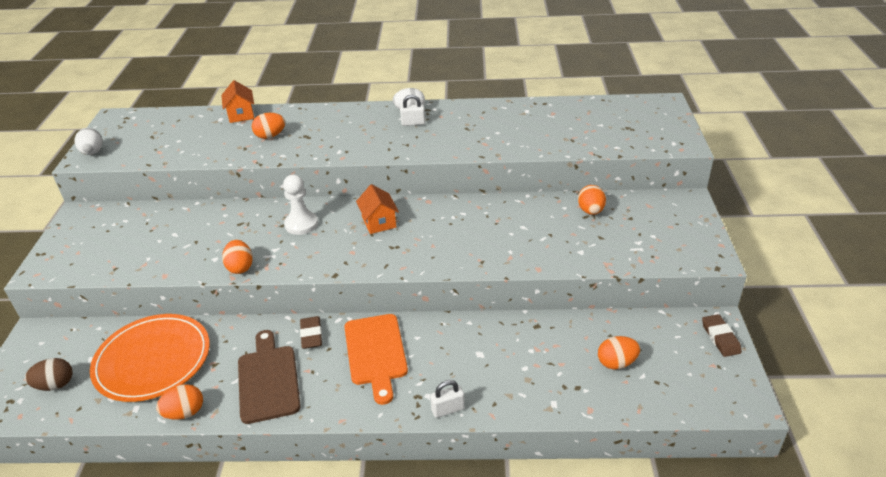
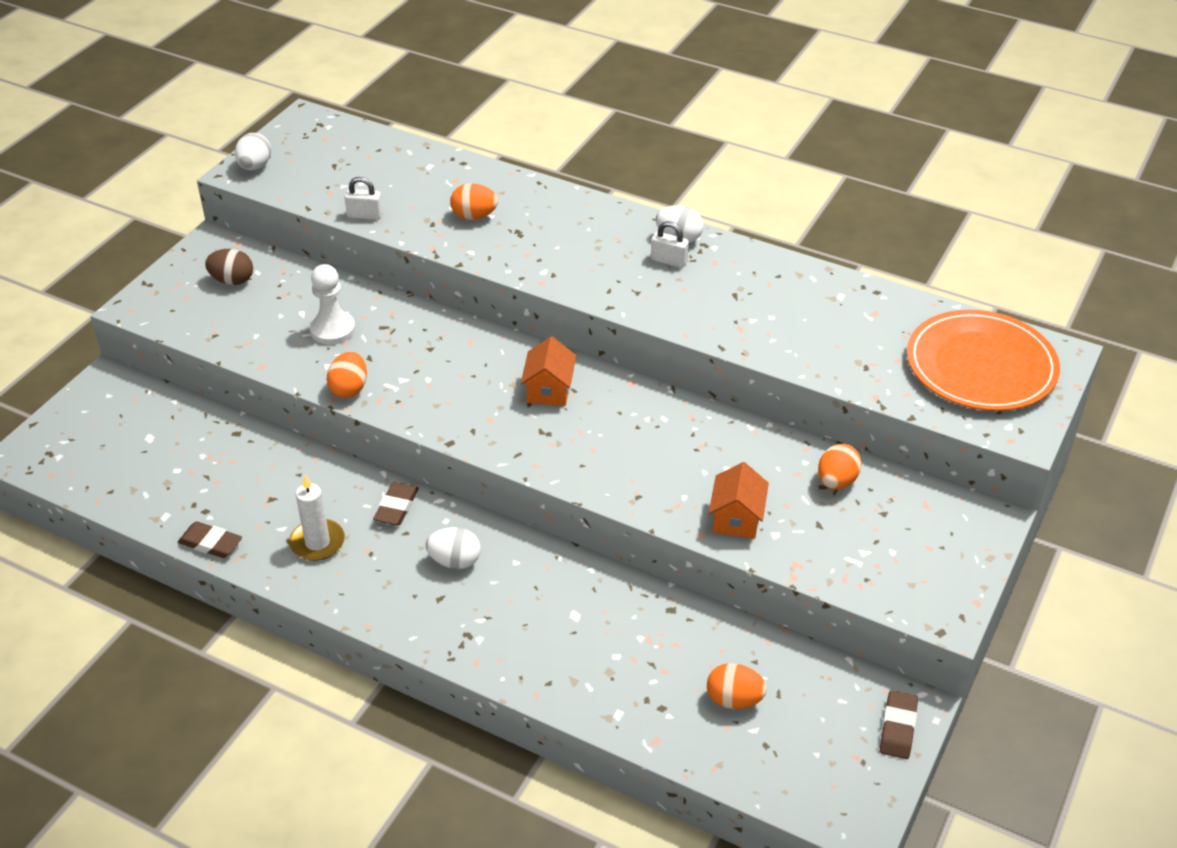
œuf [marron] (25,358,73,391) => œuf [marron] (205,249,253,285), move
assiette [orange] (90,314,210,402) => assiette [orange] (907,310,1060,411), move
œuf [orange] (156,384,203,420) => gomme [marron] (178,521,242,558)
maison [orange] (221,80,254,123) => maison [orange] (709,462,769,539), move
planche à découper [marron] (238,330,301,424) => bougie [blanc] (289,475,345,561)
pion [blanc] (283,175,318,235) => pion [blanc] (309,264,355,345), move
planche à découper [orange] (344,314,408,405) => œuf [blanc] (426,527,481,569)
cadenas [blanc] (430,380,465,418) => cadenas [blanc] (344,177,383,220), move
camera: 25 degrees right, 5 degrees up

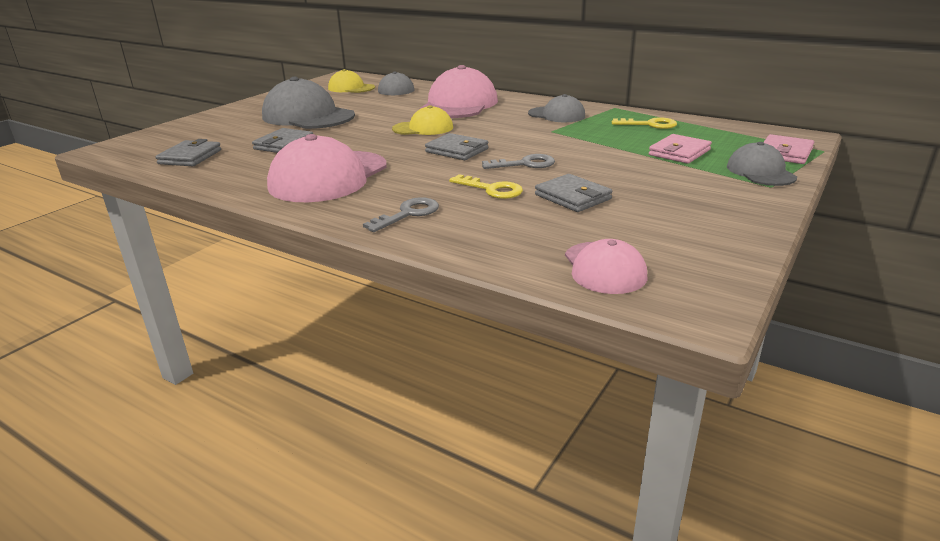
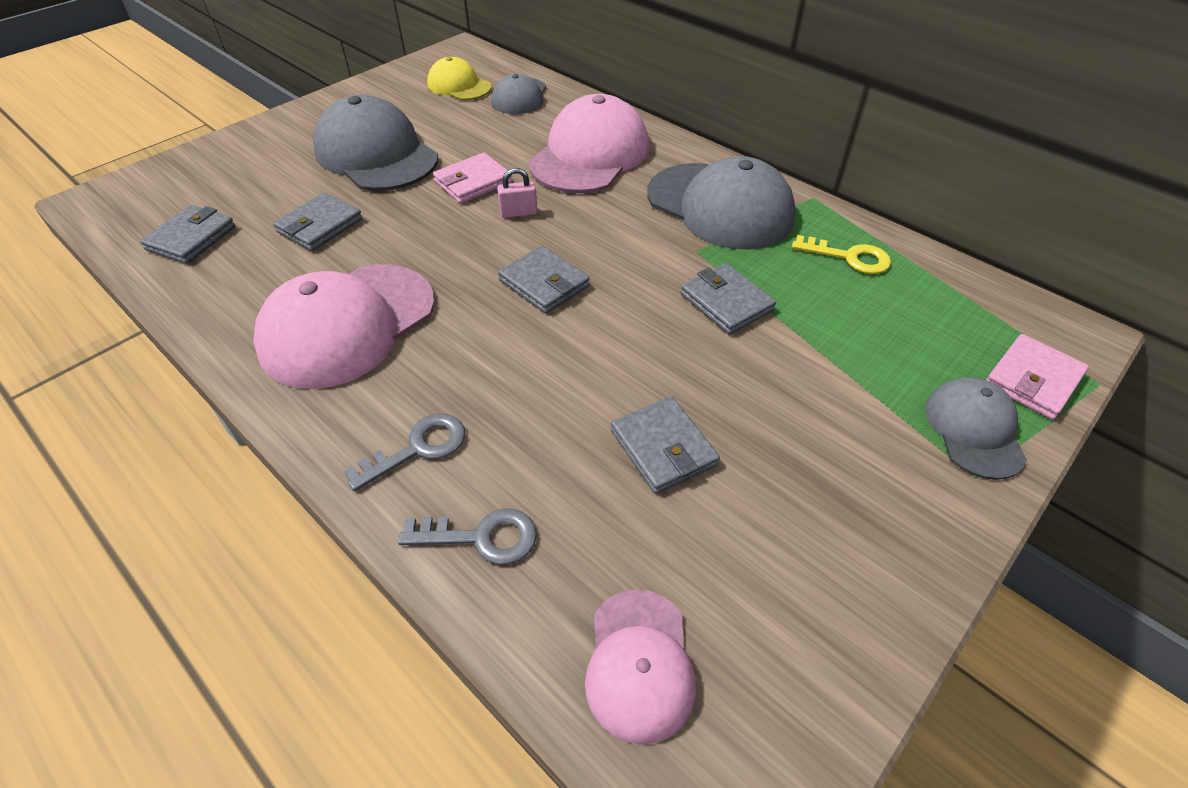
casquette [jaune] (392,105,453,135) => cadenas [rose] (497,168,538,218)
clé [jaune] (449,174,523,199) => nothing
clé [gris] (482,154,555,169) => clé [gris] (398,508,537,565), move
casquette [gris] (528,94,585,122) => casquette [gris] (647,156,796,250), x1.78
portefeuille [rose] (649,134,712,164) => portefeuille [rose] (433,153,512,204), move
nothing => portefeuille [gris] (681,263,776,335)
camera: 10 degrees right, 20 degrees up

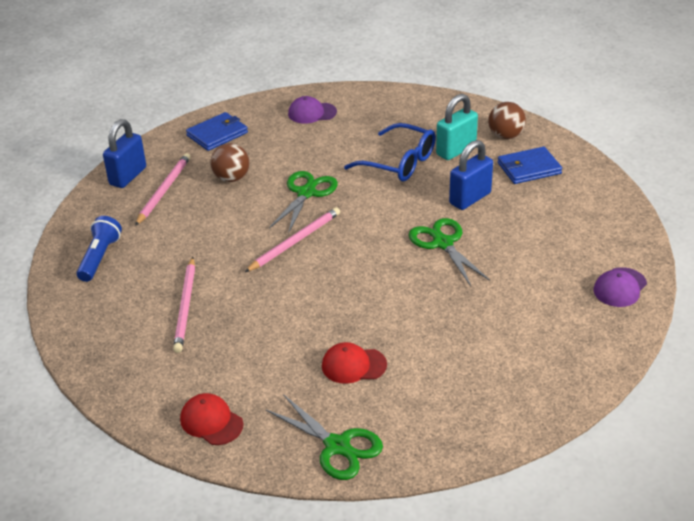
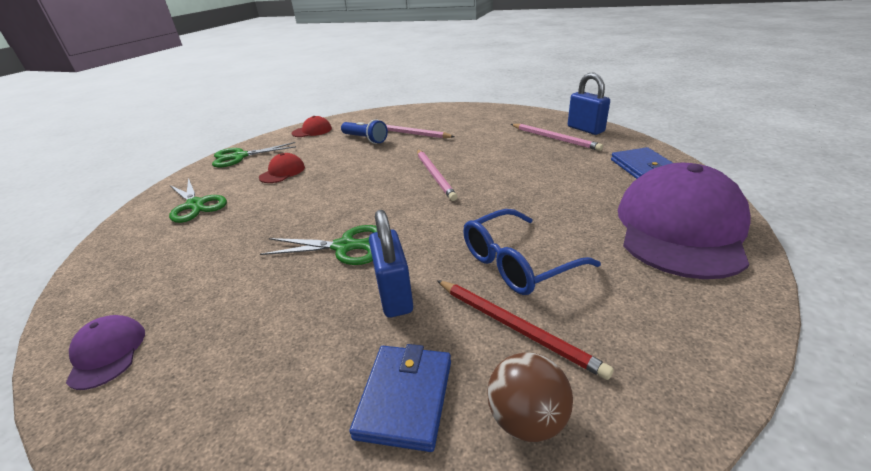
lampe de poche [bleu] (77,216,122,282) => lampe de poche [bleu] (341,119,388,144), move
balle [marron] (210,143,249,182) => nothing
ciseaux [vert] (269,171,338,234) => ciseaux [vert] (169,178,227,223), move
casquette [violet] (288,96,337,124) => casquette [violet] (618,163,750,279), x2.33
cadenas [turquoise] (436,94,478,160) => crayon [rouge] (437,280,613,380)
camera: 120 degrees right, 5 degrees down

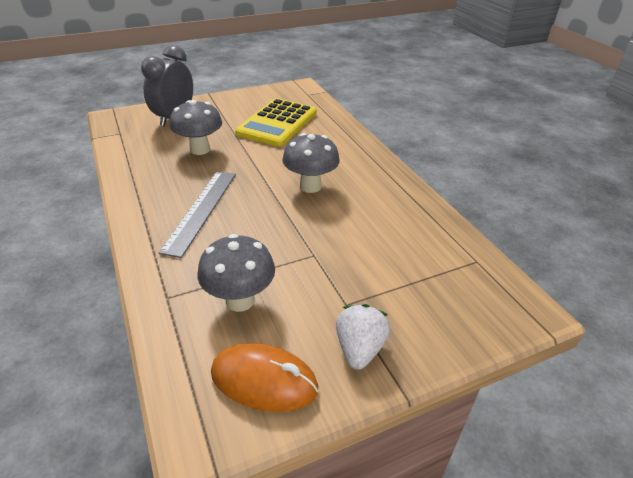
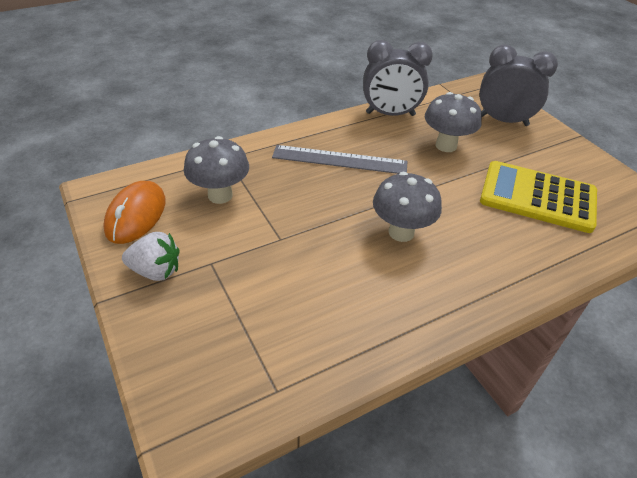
nothing => réveil [gris] (363,40,433,116)
camera: 85 degrees right, 5 degrees up

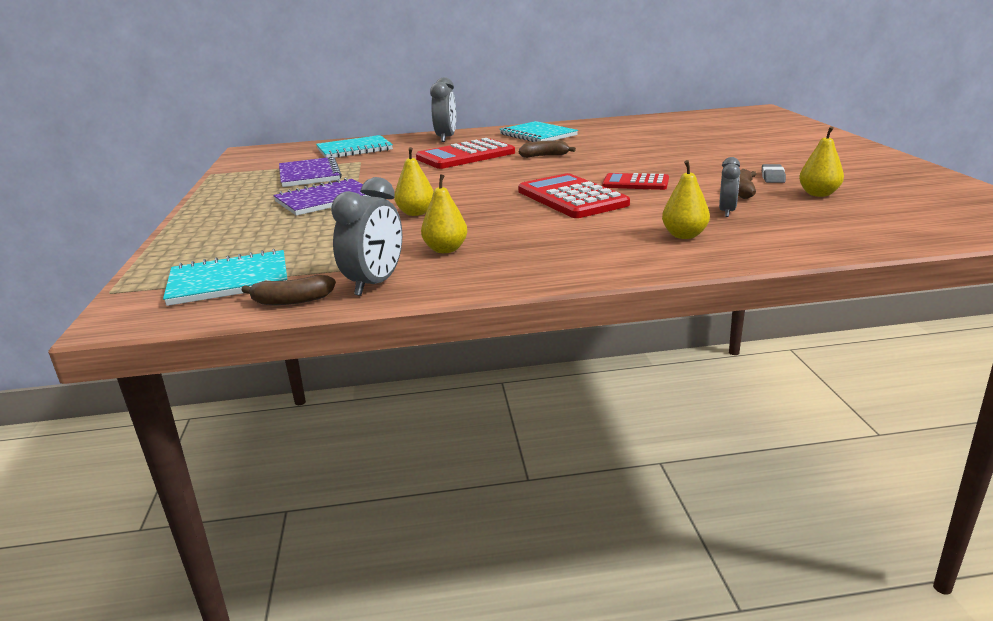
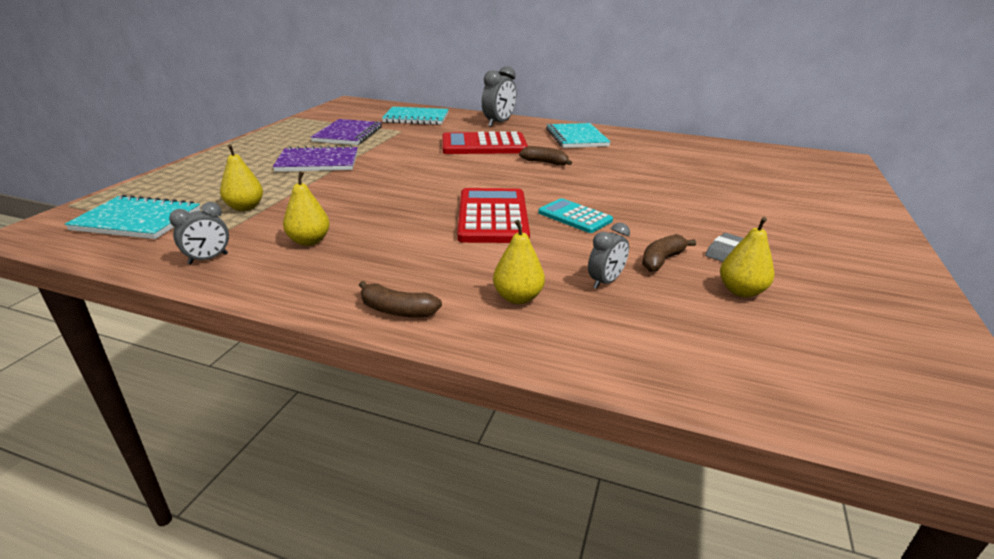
banane [marron] (241,275,336,305) => banane [marron] (359,281,442,317), move
réveil [gris] (331,177,402,296) => réveil [gris] (169,202,229,264), x0.61
poire [jaune] (394,147,434,216) => poire [jaune] (220,144,263,211), move
calculatrice [rouge] (602,173,669,190) => calculatrice [turquoise] (538,198,613,233)
camera: 25 degrees right, 5 degrees up

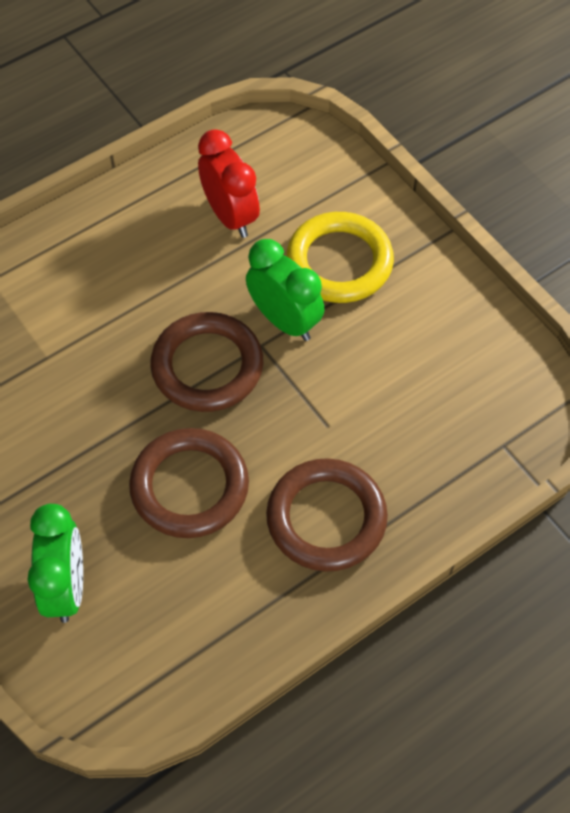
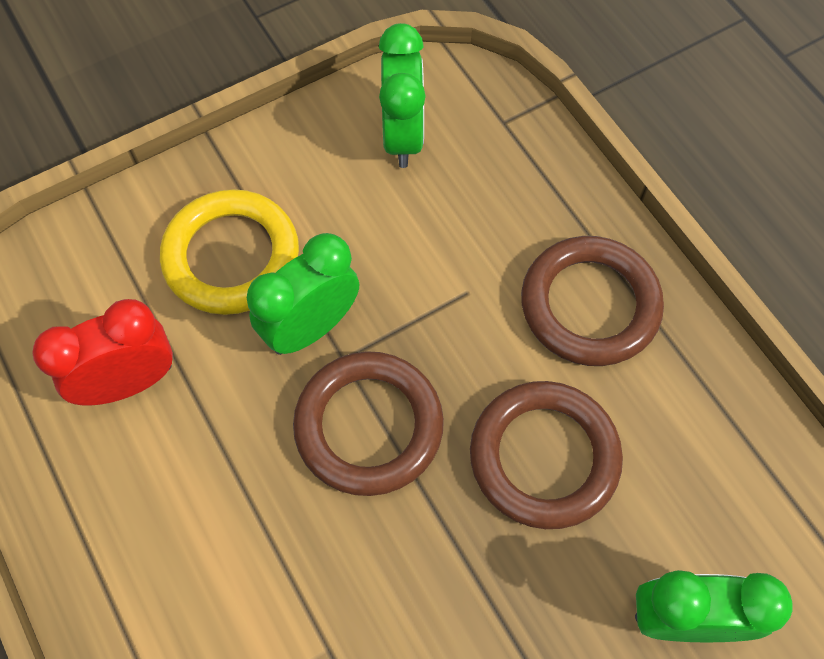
nothing => réveil [vert] (379,23,425,168)
camera: 85 degrees left, 5 degrees up

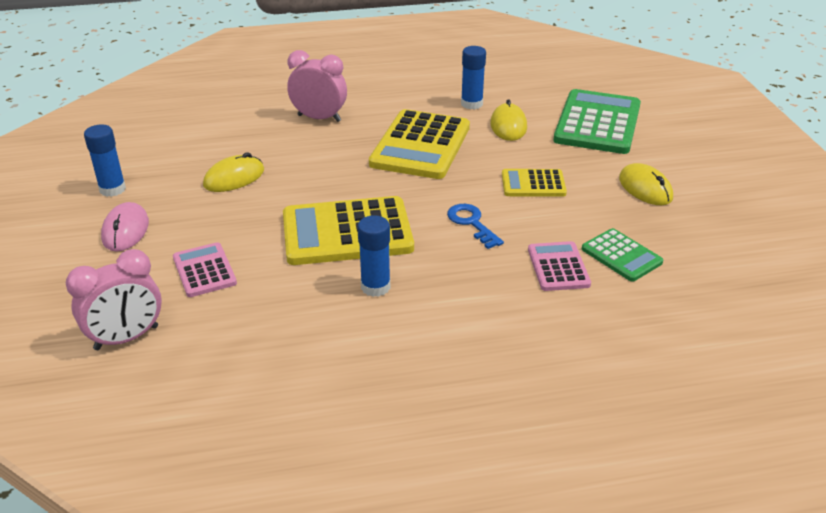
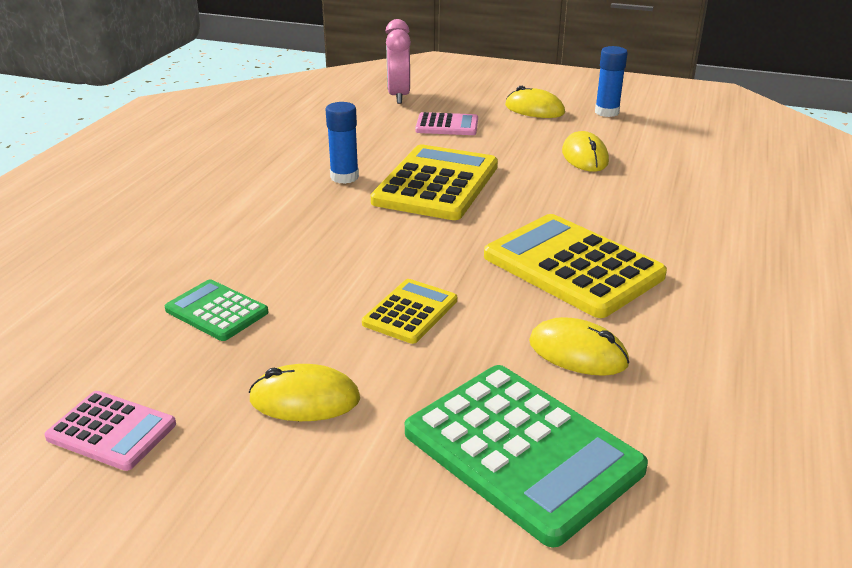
souris [rose] (101,202,149,252) => souris [jaune] (505,86,565,118)
réveil [rose] (287,50,347,122) => nothing
clé [bleu] (447,204,504,249) => nothing
bâton de colle [bleu] (461,46,486,109) => nothing
calculatrice [rose] (528,241,591,291) => calculatrice [rose] (44,391,176,471), move
calculatrice [vert] (582,228,664,282) => calculatrice [vert] (165,279,268,341), 45 degrees clockwise
camera: 120 degrees right, 5 degrees down

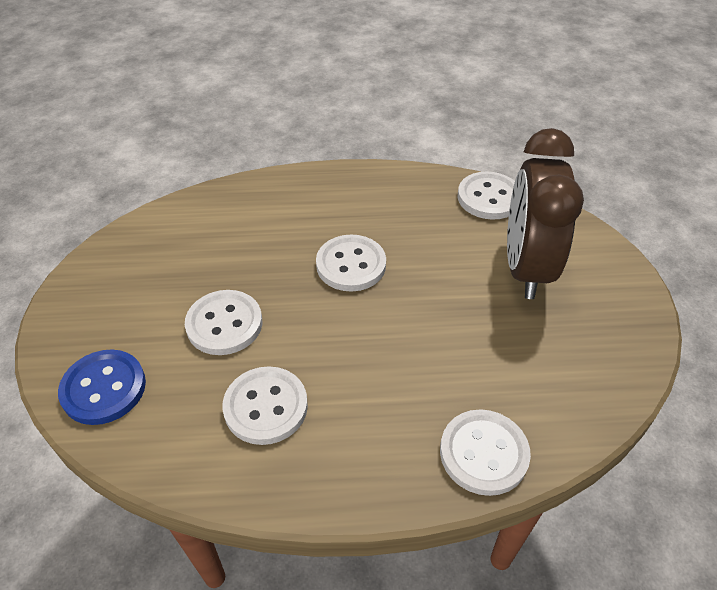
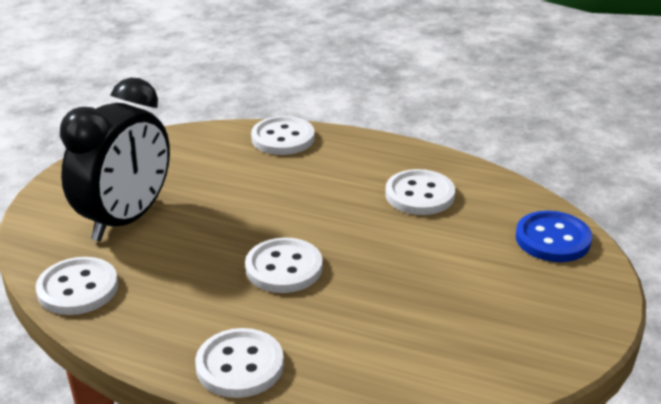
bouton [blanc] (185,290,262,355) => bouton [blanc] (195,328,284,398), move
réveil [marron] (507,128,584,299) => réveil [noir] (60,77,170,241)
camera: 155 degrees left, 15 degrees down

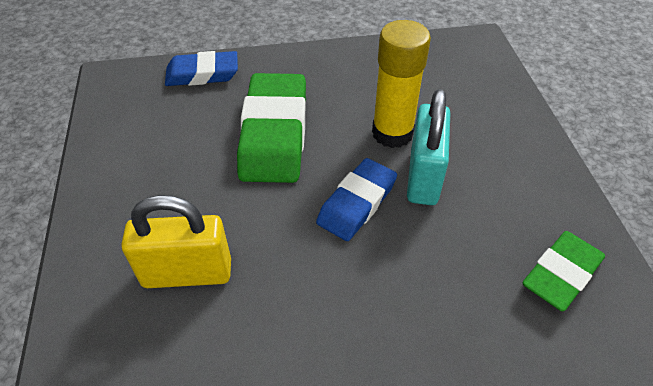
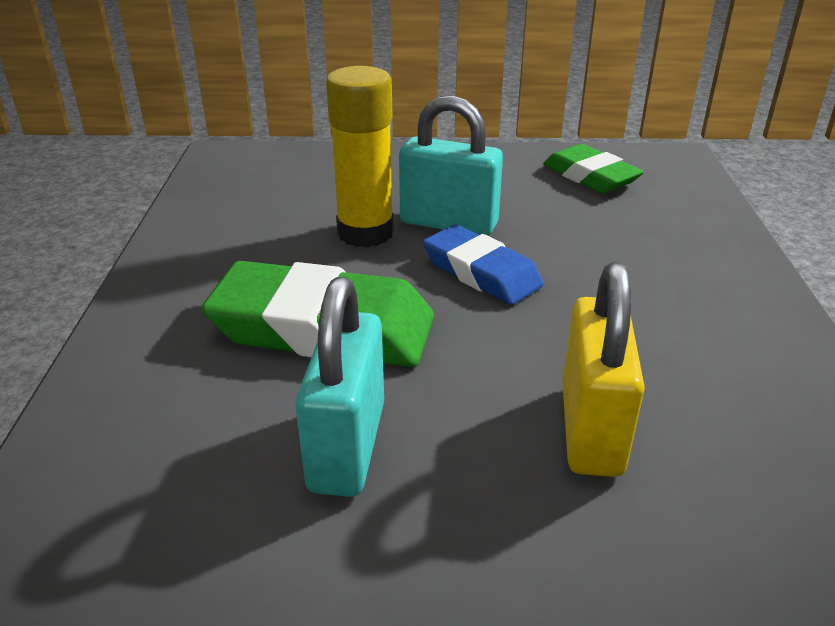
gomme [bleu] (165,51,238,86) => nothing
nothing => cadenas [turquoise] (295,277,384,497)
camera: 80 degrees left, 15 degrees down

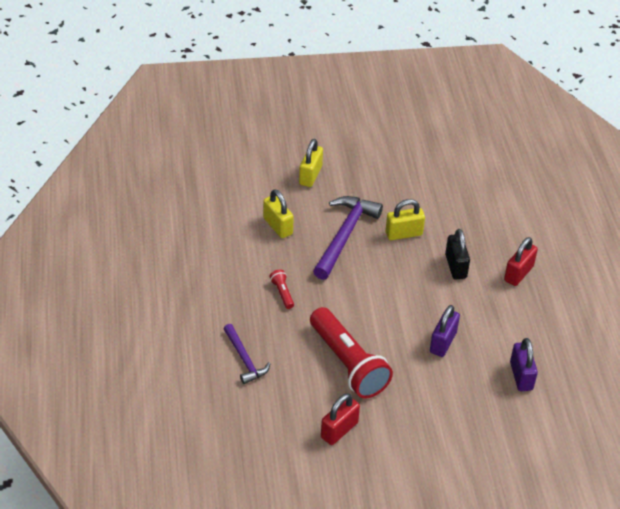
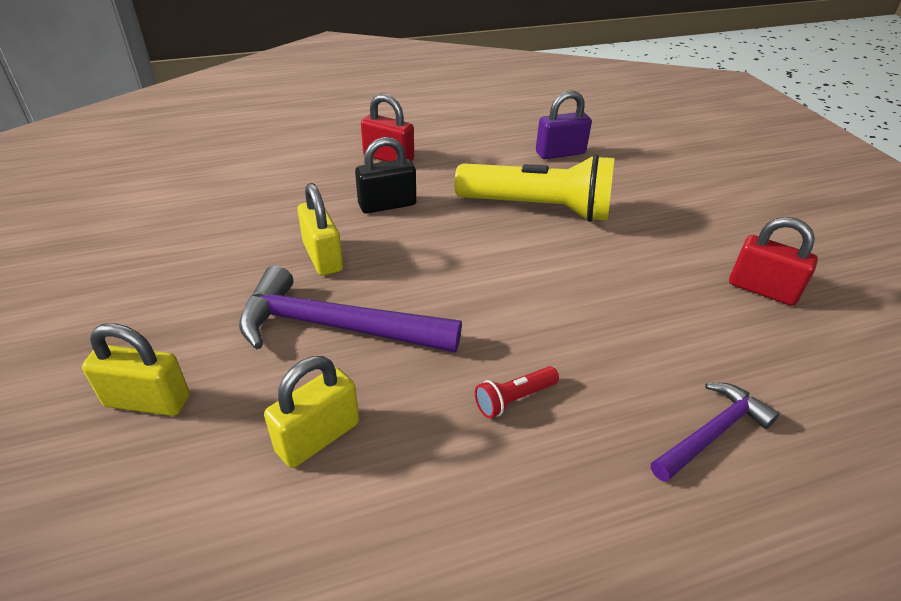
lampe de poche [rouge] (310,307,393,399) => nothing
cadenas [violet] (430,305,460,357) => lampe de poche [jaune] (454,154,614,222)
camera: 100 degrees left, 5 degrees down

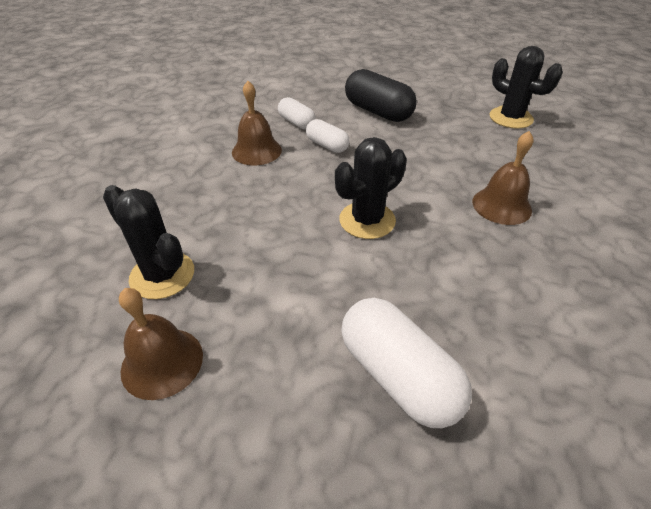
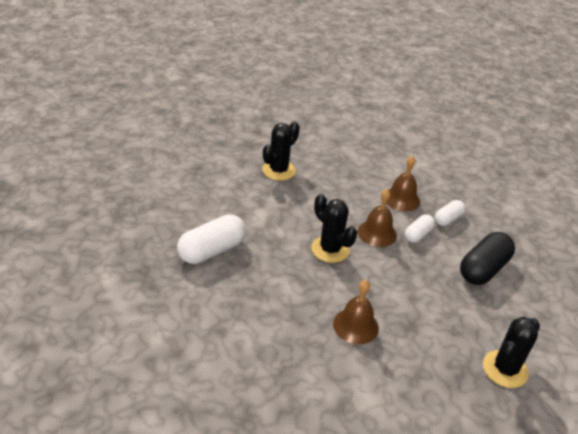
cloche [marron] (119,288,203,400) => cloche [marron] (358,189,397,247), move
camera: 85 degrees right, 5 degrees down

